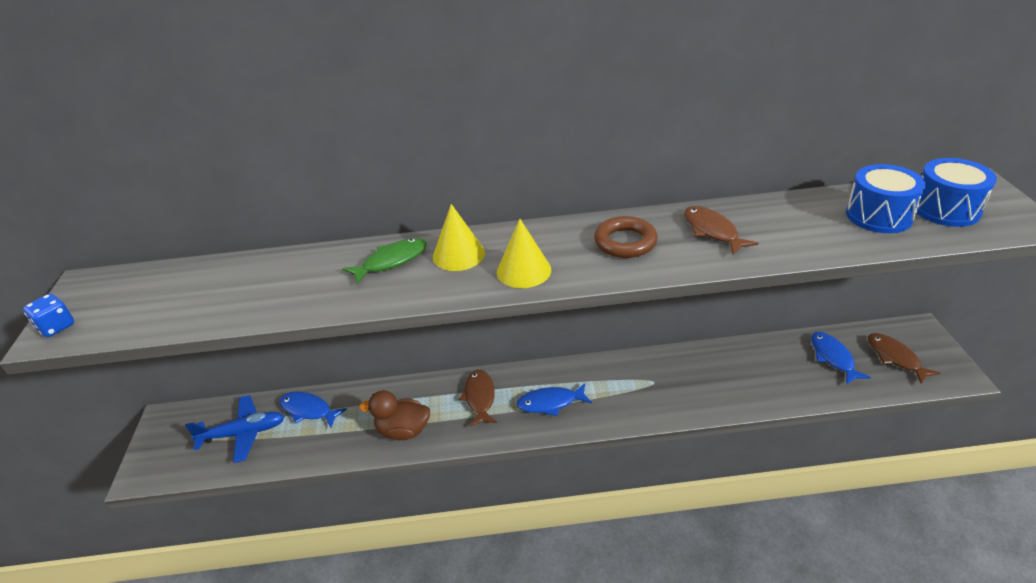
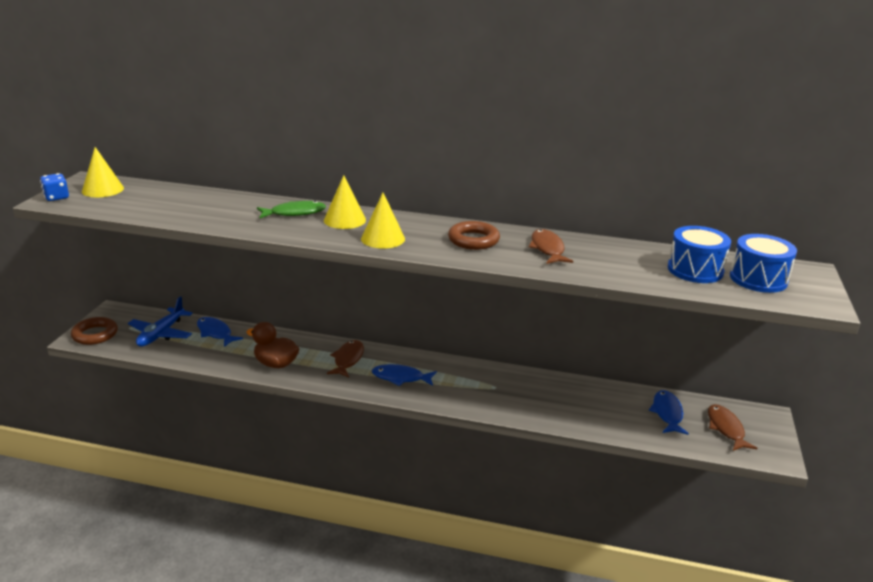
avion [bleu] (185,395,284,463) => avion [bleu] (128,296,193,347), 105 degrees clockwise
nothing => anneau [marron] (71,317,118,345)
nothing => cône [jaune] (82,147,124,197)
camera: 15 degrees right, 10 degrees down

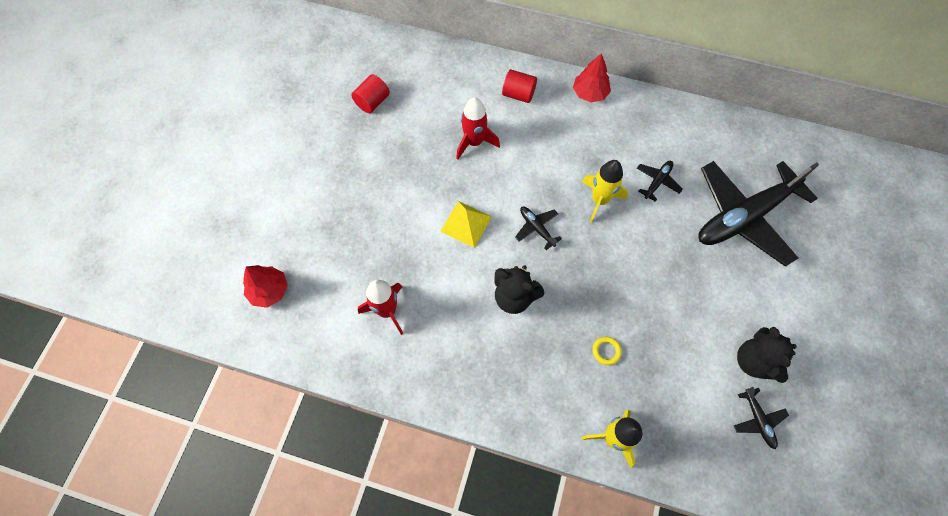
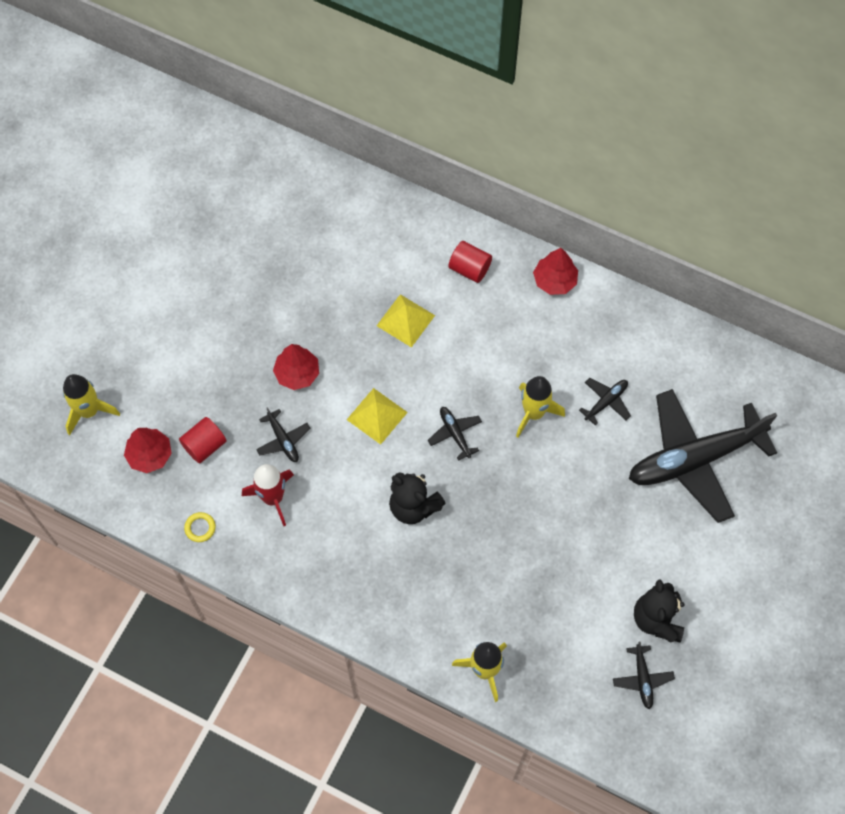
cylindre [rouge] (351,74,390,113) => cylindre [rouge] (179,417,227,463), move
fusée [rouge] (456,97,500,159) => pyramide [jaune] (377,294,435,348)
anneau [jaune] (592,337,622,365) => anneau [jaune] (184,512,216,542), move
nothing => fusée [jaune] (63,374,120,435)
nothing => avion [noir] (256,407,311,462)
nothing => arbre [rouge] (273,344,319,390)
camera: 10 degrees right, 0 degrees up

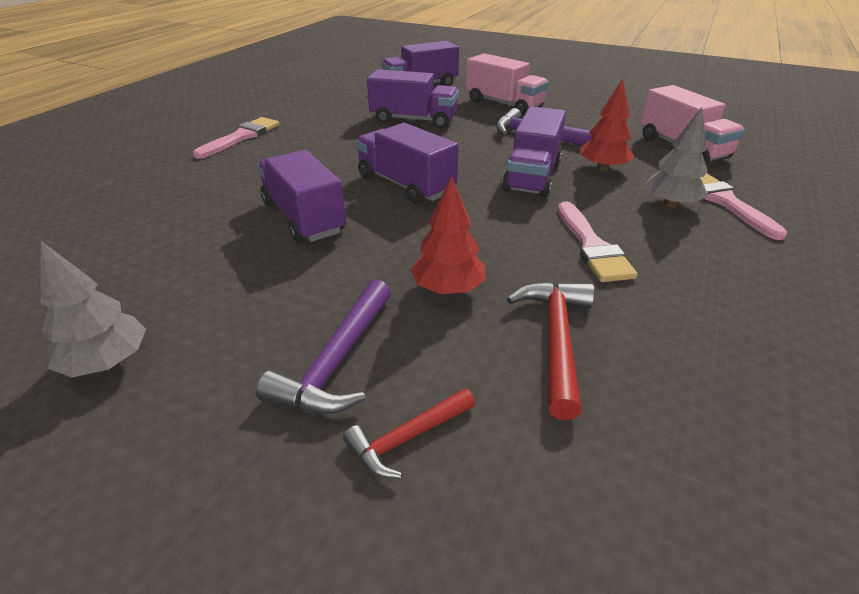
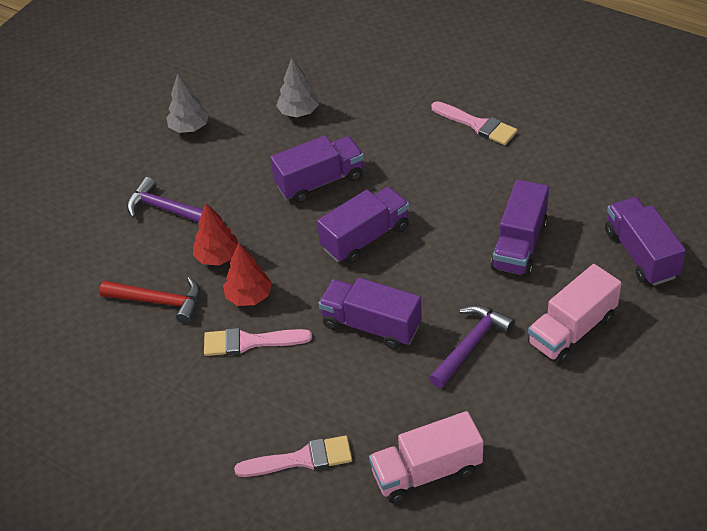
marteau [rouge] (343,388,475,478) => nothing
arbre [rouge] (580,79,634,171) => arbre [rouge] (223,243,272,306), move
arbre [gris] (644,107,708,208) => arbre [gris] (276,58,319,117), move
camera: 100 degrees right, 10 degrees up

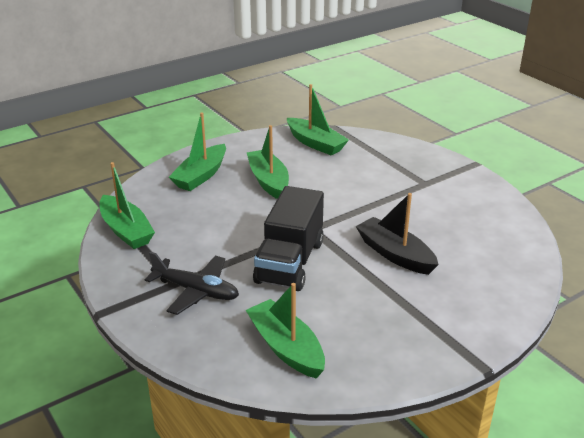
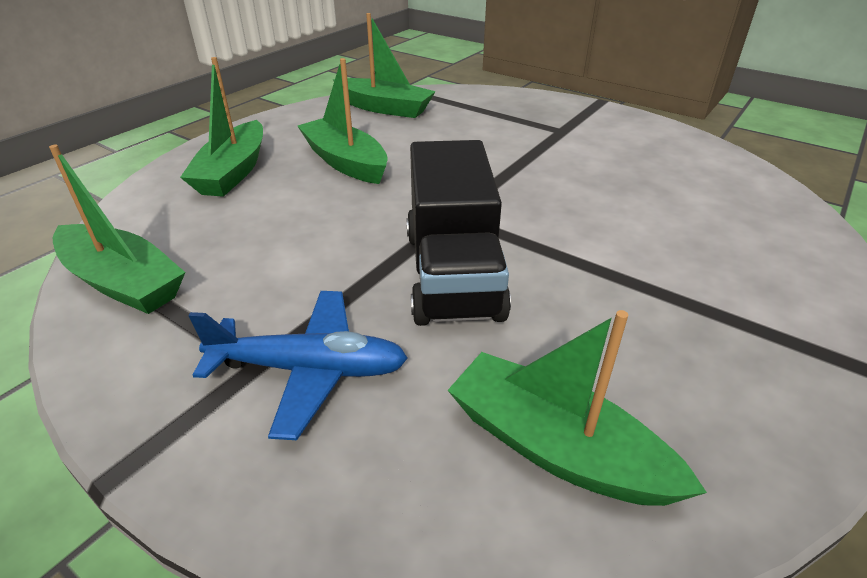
avion [noir] (145,252,239,315) => avion [bleu] (188,291,408,440)
bateau [noir] (356,193,439,275) => nothing
camera: 20 degrees left, 5 degrees up

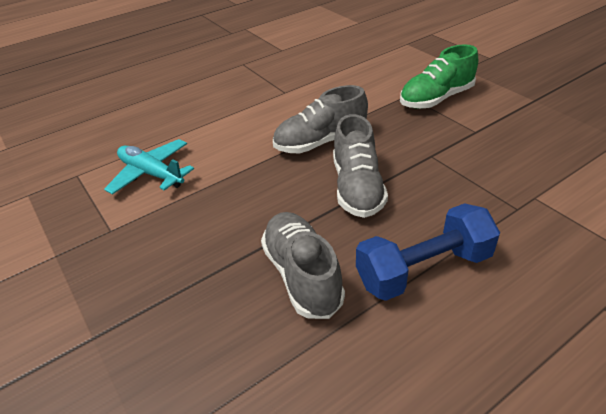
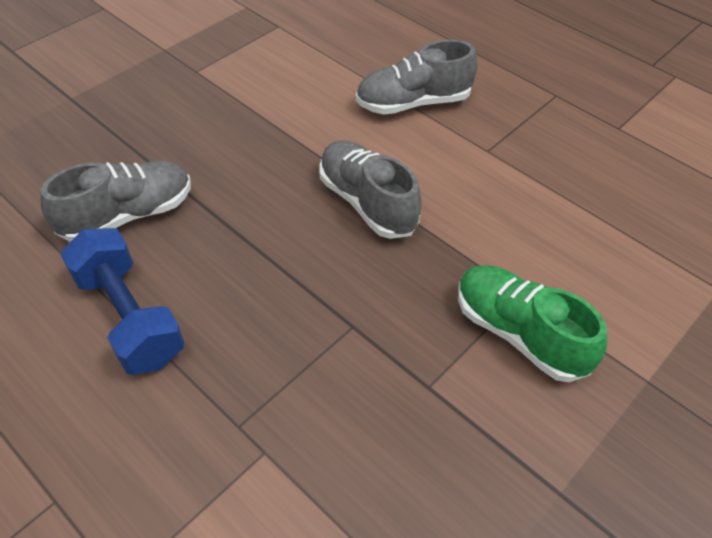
avion [turquoise] (104,139,194,195) => nothing
chaussure [gris] (333,114,388,218) => chaussure [gris] (356,39,478,115), move
camera: 75 degrees right, 10 degrees up

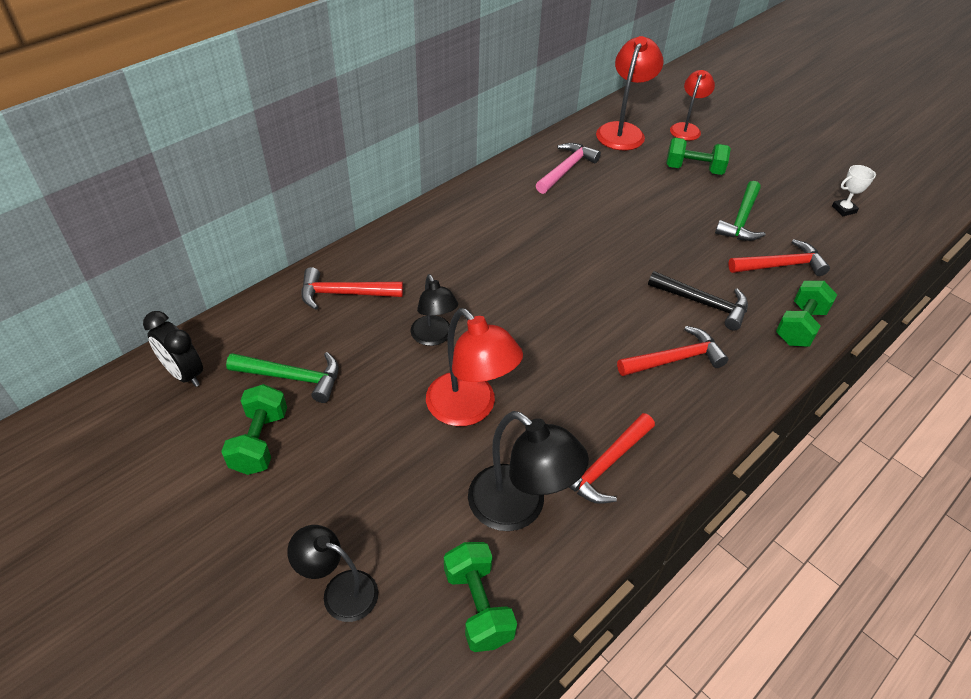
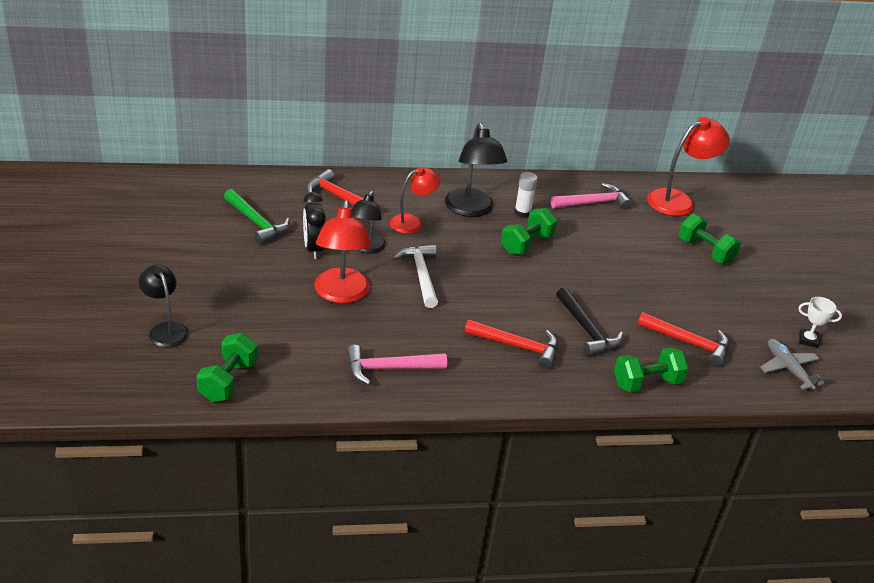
réveil [noir] (143,311,203,387) => réveil [noir] (303,192,326,259), move
haltère [vert] (221,384,287,475) => haltère [vert] (501,208,557,255), move
lampe [noir] (468,411,589,531) => lampe [noir] (445,123,507,217), move
marteau [rouge] (569,413,655,504) => marteau [rose] (346,345,447,385)
lampe [rouge] (670,70,715,141) => lampe [rouge] (390,167,441,234), move
marteau [vert] (715,181,765,241) => nothing
nothing => marteau [blanc] (393,244,438,308)
nothing => bâton de colle [blanc] (514,172,538,218)
nothing => avion [gris] (760,339,825,390)
camera: 35 degrees right, 10 degrees down

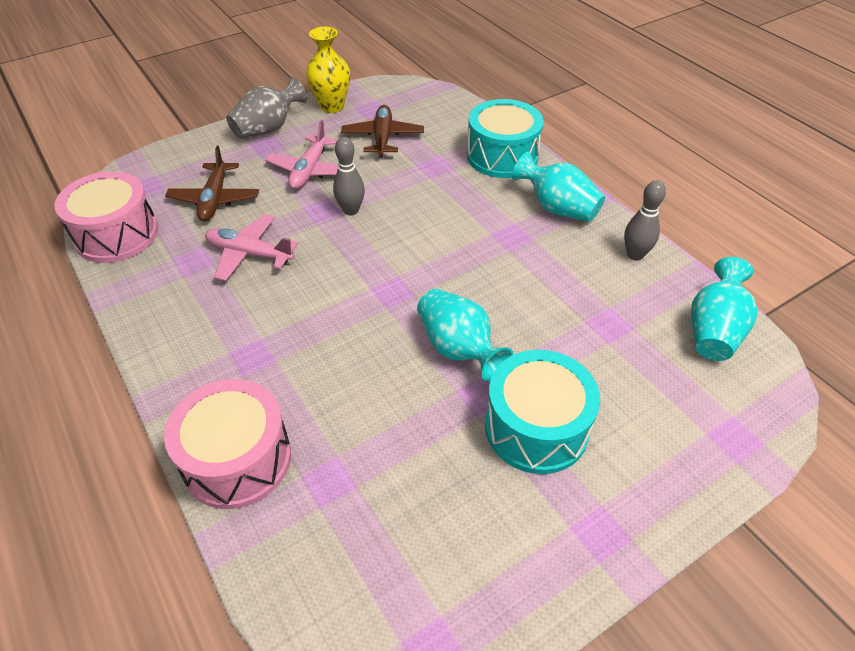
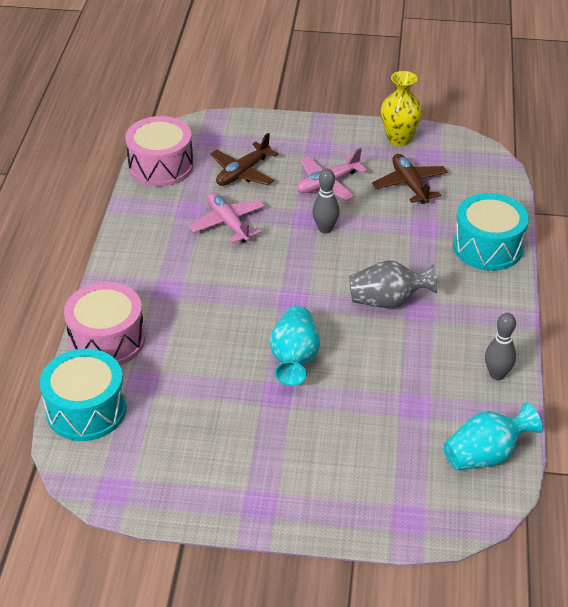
vase [gris] (226,77,307,139) => vase [gris] (349,260,437,308), move
avion [marron] (341,105,424,158) => avion [marron] (372,154,448,204), 60 degrees counterclockwise
tambour [turquoise] (485,350,600,474) => tambour [turquoise] (40,349,127,441), move
vase [turquoise] (512,152,605,222) => nothing
camera: 40 degrees right, 5 degrees down

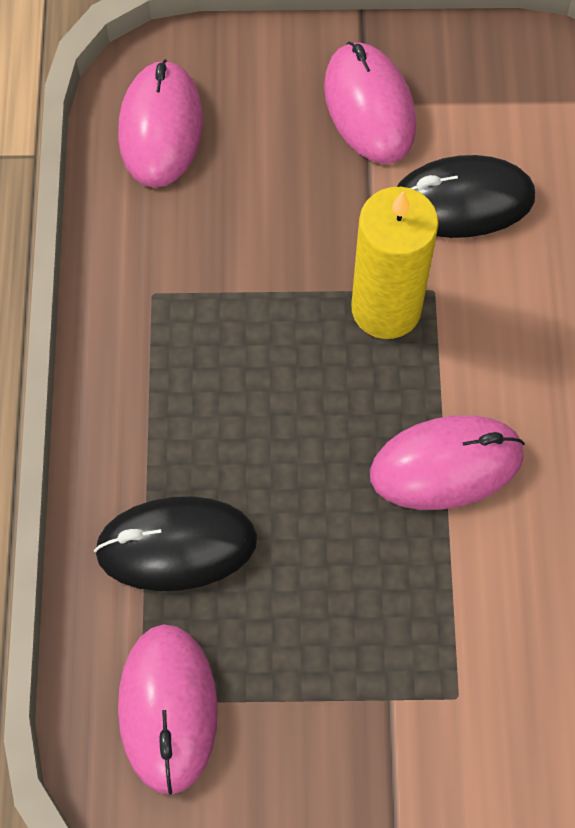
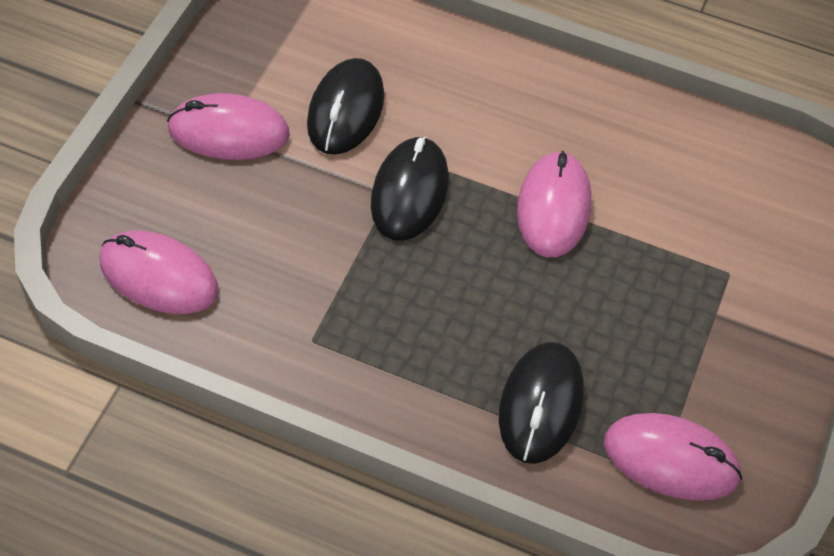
bougie [jaune] (351,187,439,339) => souris [noir] (371,136,449,241)
camera: 70 degrees left, 10 degrees down

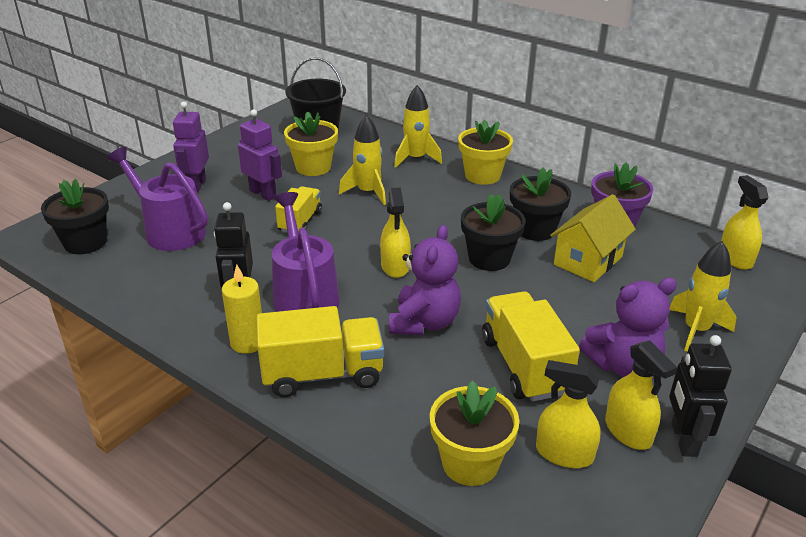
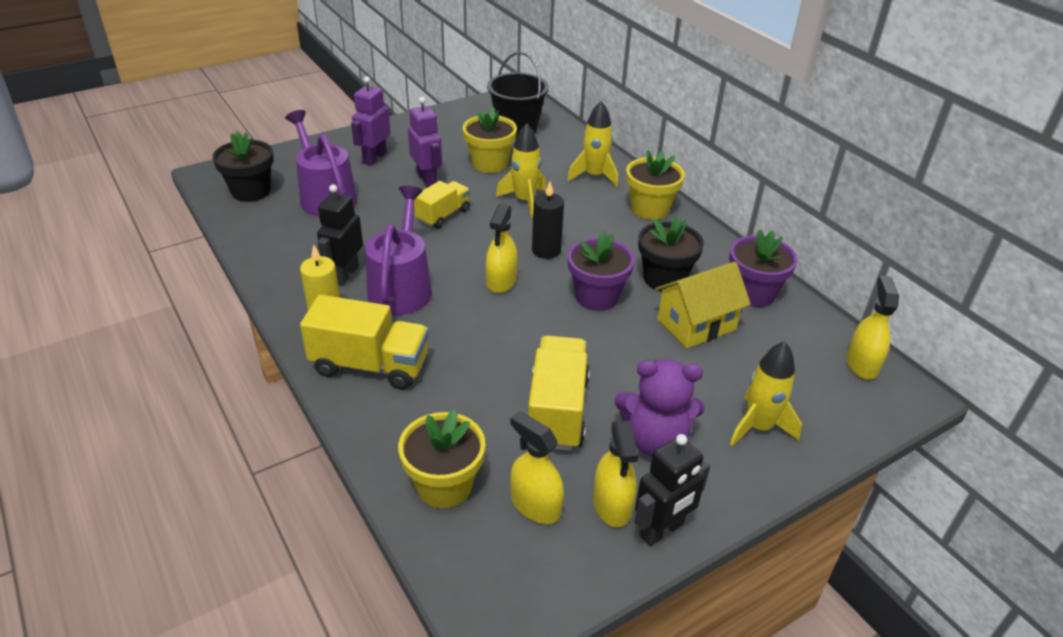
ours en peluche [violet] (389,225,461,335) => nothing
pot de fleurs [noir] (461,194,525,271) => pot de fleurs [violet] (568,232,635,311)
robot [noir] (669,335,732,457) => robot [noir] (635,434,710,547), 150 degrees counterclockwise
nothing => bougie [noir] (532,181,564,259)
camera: 20 degrees right, 5 degrees up

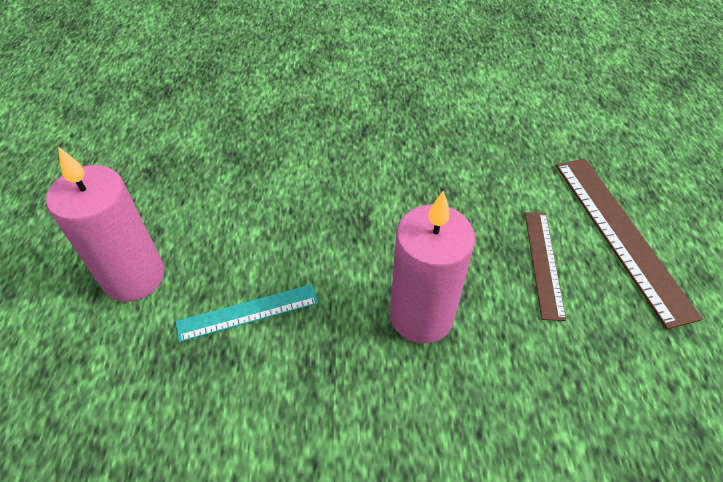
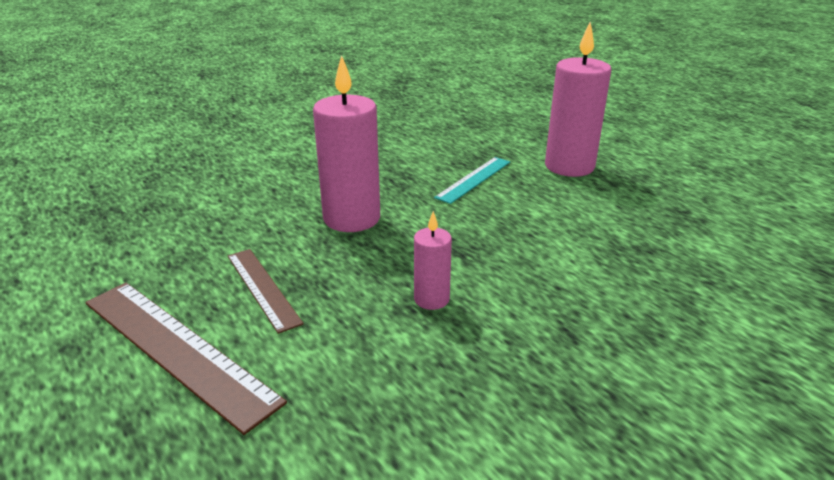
nothing => bougie [rose] (414,211,452,310)
camera: 145 degrees right, 20 degrees down

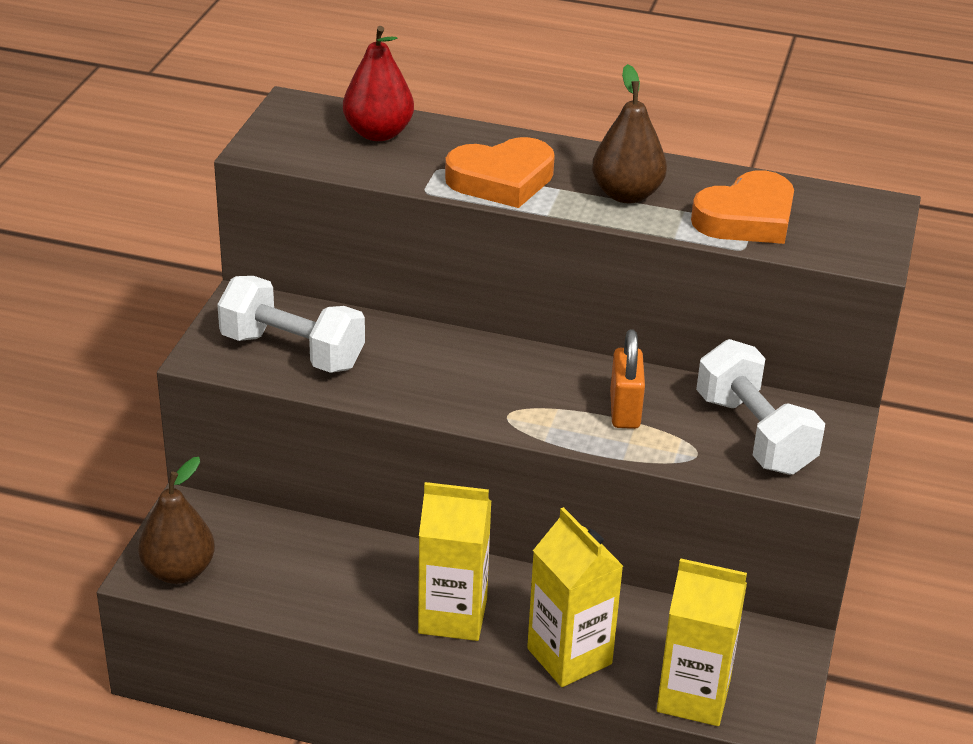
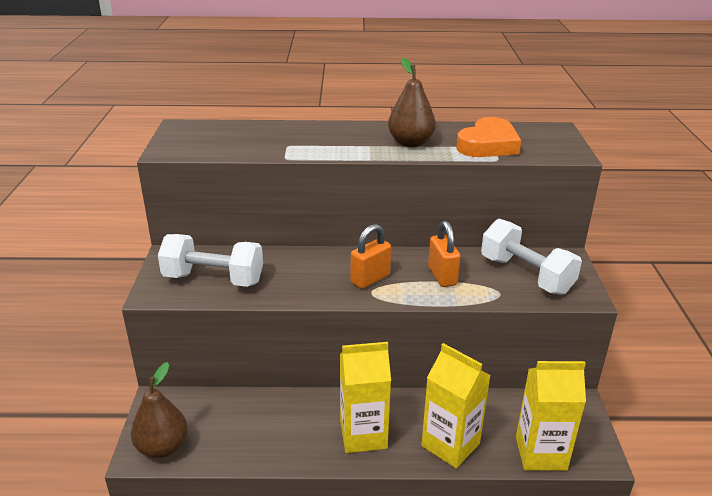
poire [rouge] (343,26,414,141) => nothing
cœur [orange] (445,137,555,208) => nothing
nothing => cadenas [orange] (351,224,391,289)
camera: 15 degrees left, 5 degrees down

